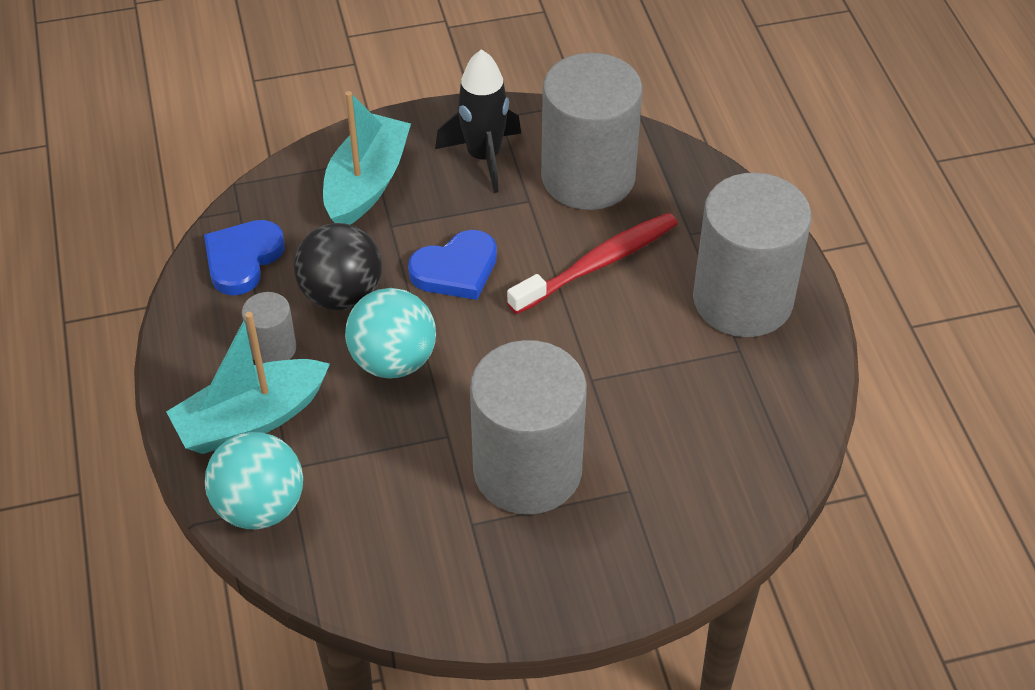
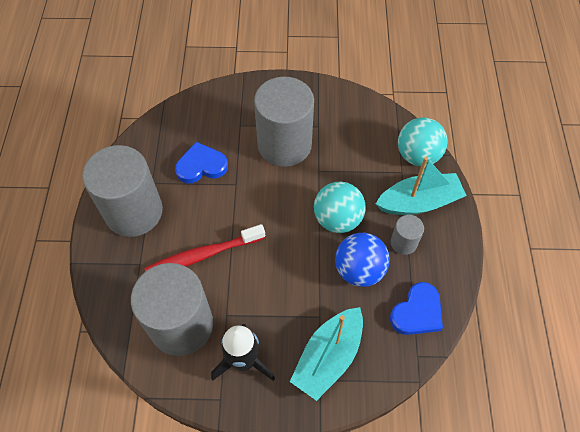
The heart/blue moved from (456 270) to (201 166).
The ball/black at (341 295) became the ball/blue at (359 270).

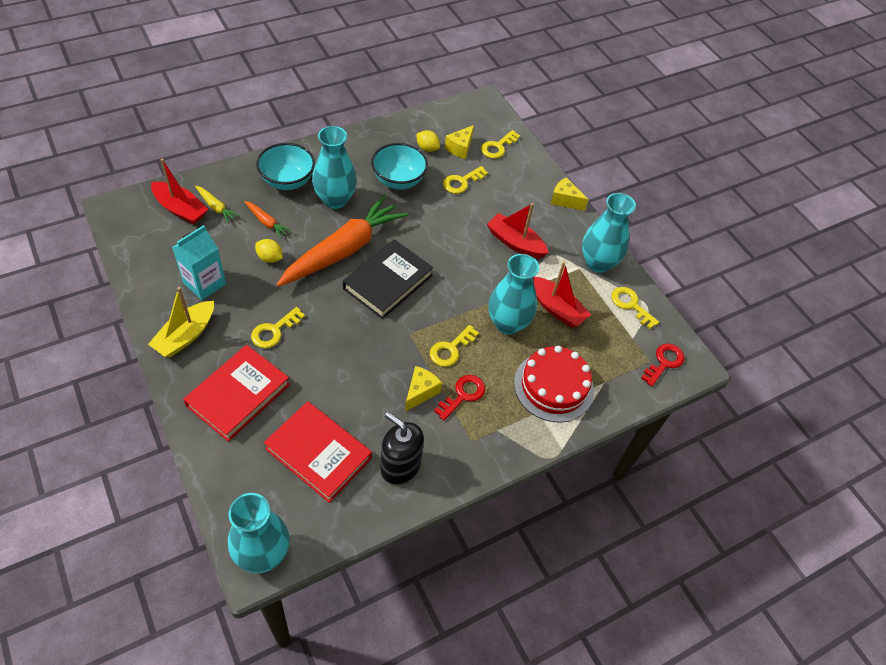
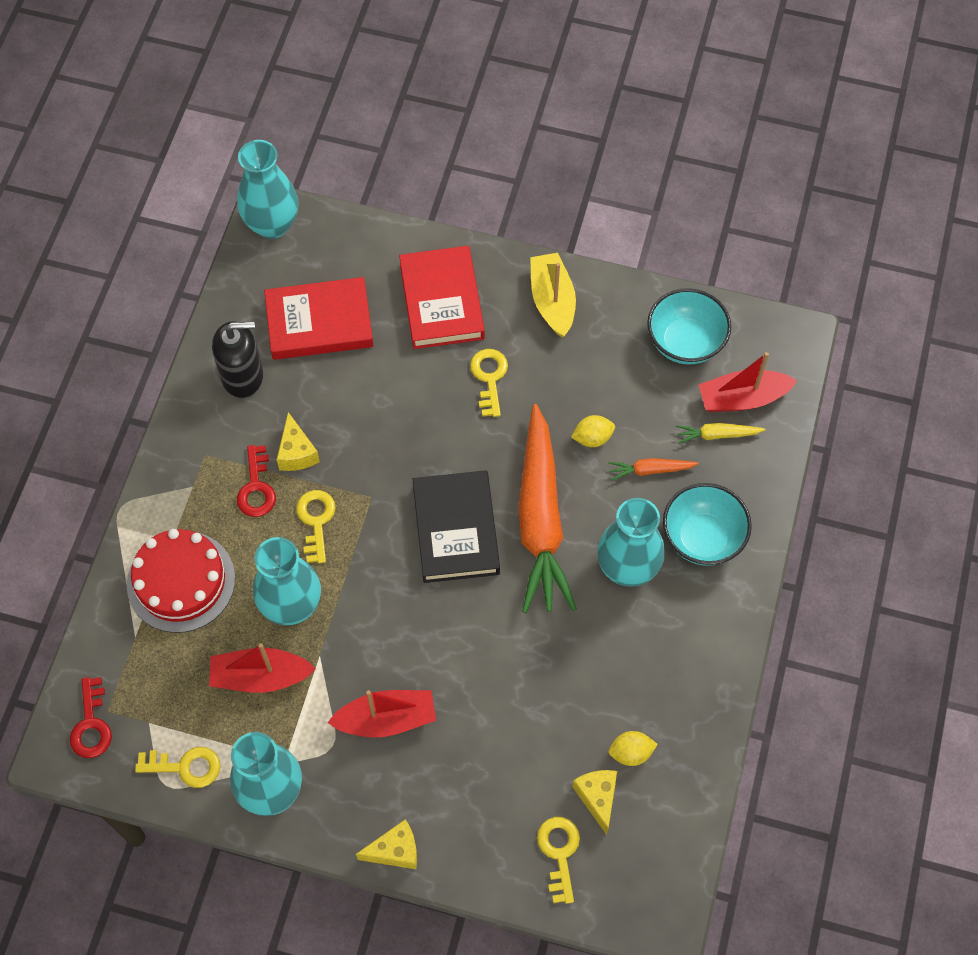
The bowl/turquoise moved from (398 180) to (685 342).
The carton/turquoise at (204 283) disappeared.
The key/yellow at (461 182) disappeared.

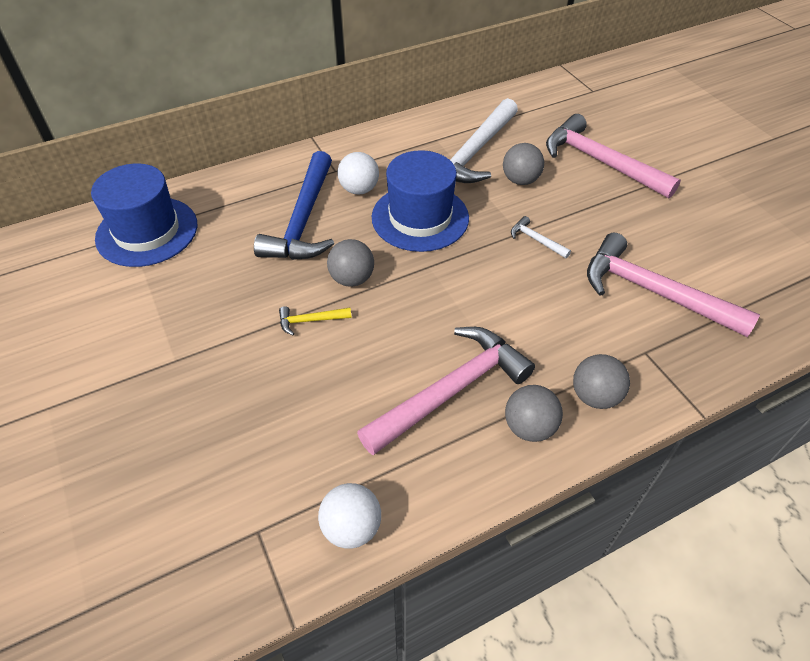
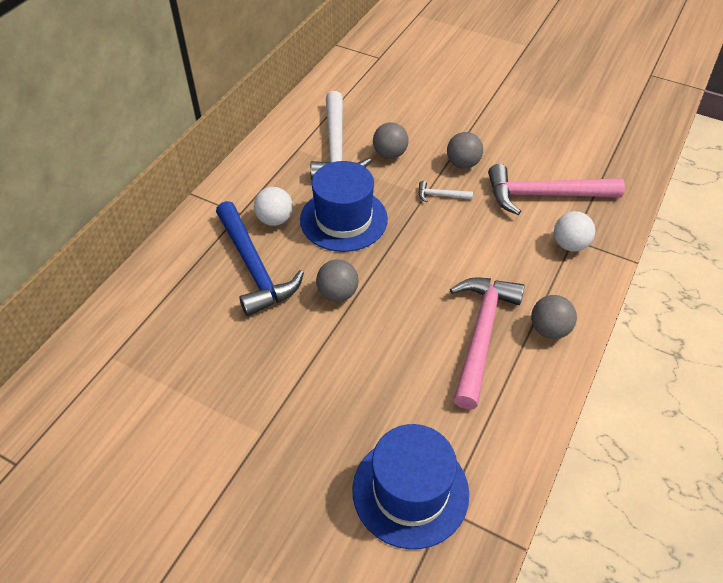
The hat/blue moved from (147 231) to (410 491).
The ball/grey moved from (595 396) to (463 164).
The ball/white moved from (351 527) to (569 244).
The hammer/yellow at (310 321) disappeared.
The hammer/pink at (600 162) disappeared.

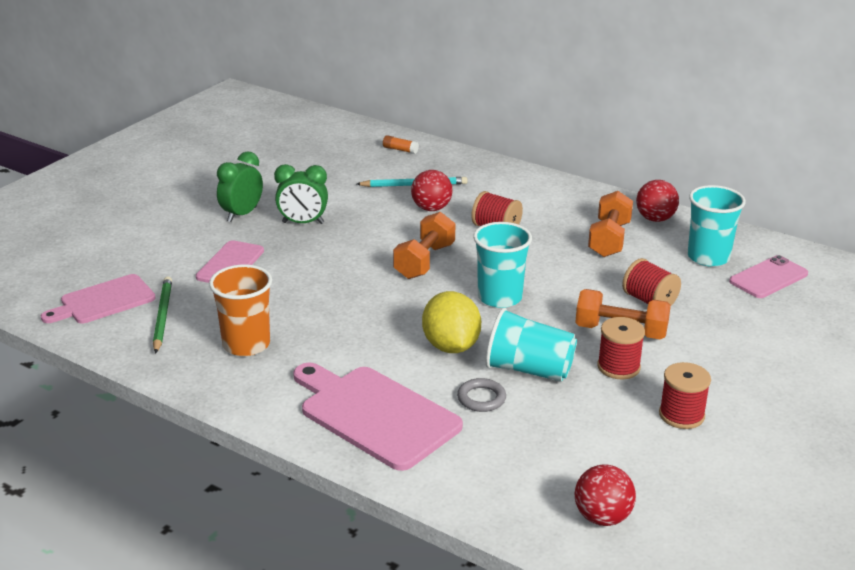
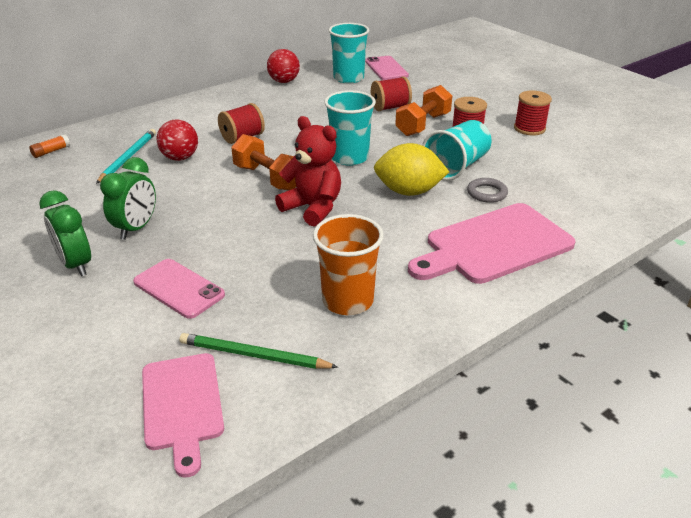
The teddy bear/red at (313 208) appeared.
The ball/red at (602 517) disappeared.
The dumbbell/orange at (609 239) disappeared.

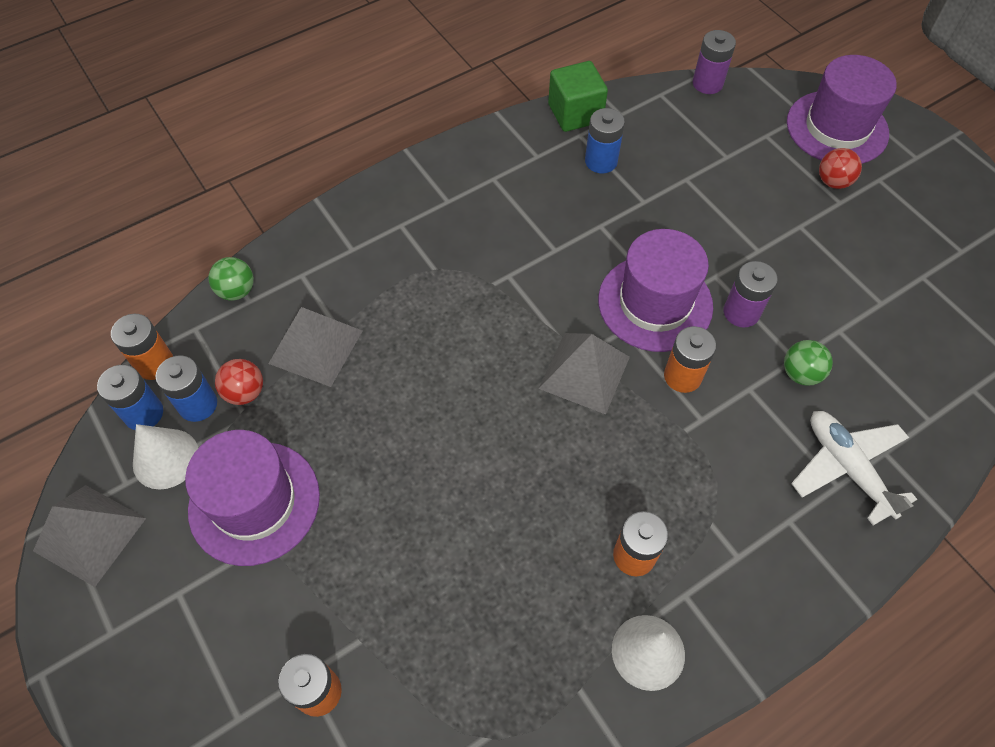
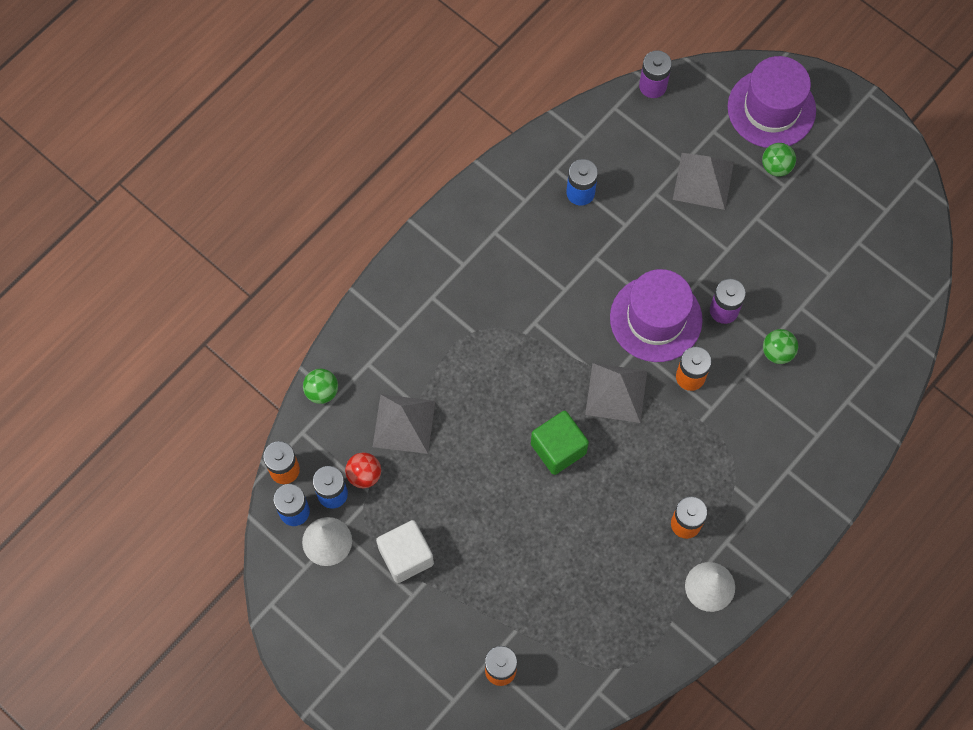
The hat/purple at (254 502) was replaced by the cube/white at (406 556).
The cube/green moved from (575 113) to (558 448).
The pyramid/grey moved from (90 534) to (703 181).
The ball/red at (833 182) became the ball/green at (776 167).
The plane/white at (847 468) disappeared.

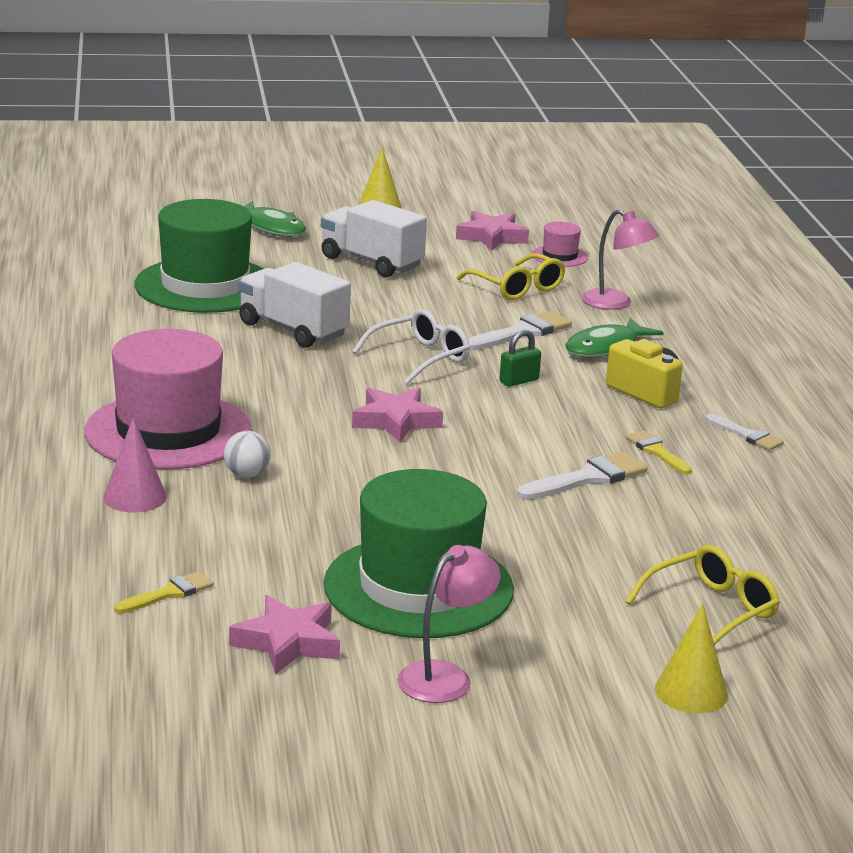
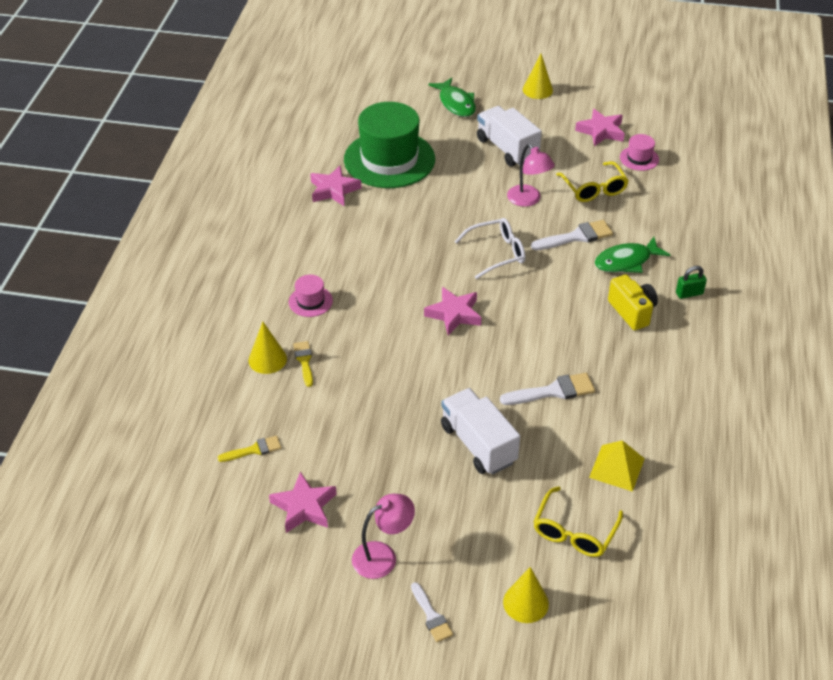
The cone/pink at (135 497) became the cone/yellow at (267 359).
The hat/pink at (168 431) changed to 0.43 times the size.
The brush/yellow moved from (656 451) to (304 361).
The star/pink at (334 190) appeared.
The brush/white moved from (747 435) to (431 616).
The truck/white moved from (293 330) to (478 444).
The lamp/pink moved from (615 303) to (528 200).
The glasses/yellow at (711 610) turned 135 degrees clockwise.
The pyramid/yellow at (616 468) appeared.
The padlock/green moved from (519 381) to (689 293).
The ball/white at (247 474) disappeared.
The hat/green at (418 587) disappeared.

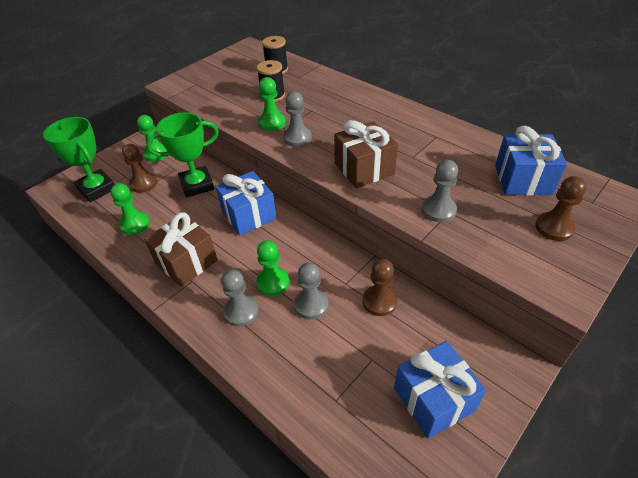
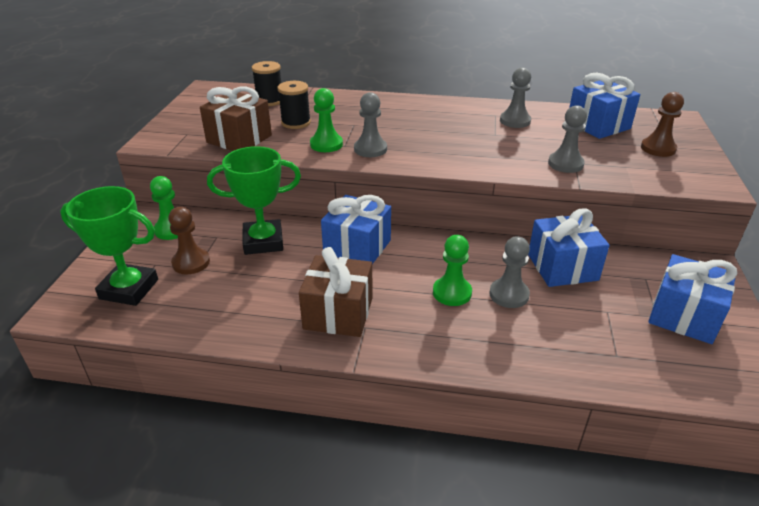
The gift/brown moved from (364 169) to (239 139).
The trophy/green at (197 185) turned 45 degrees clockwise.
The pawn/grey moved from (241 311) to (515 121).
The pawn/brown at (379 301) was replaced by the gift/blue at (562 267).
The pawn/green at (135 224) disappeared.

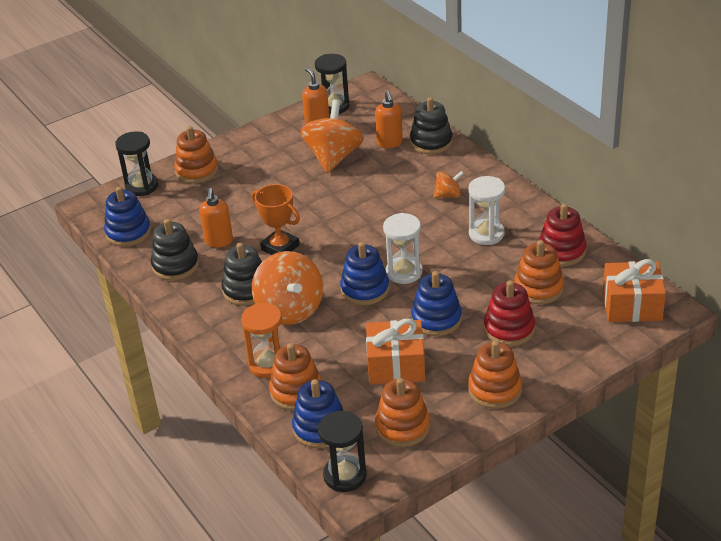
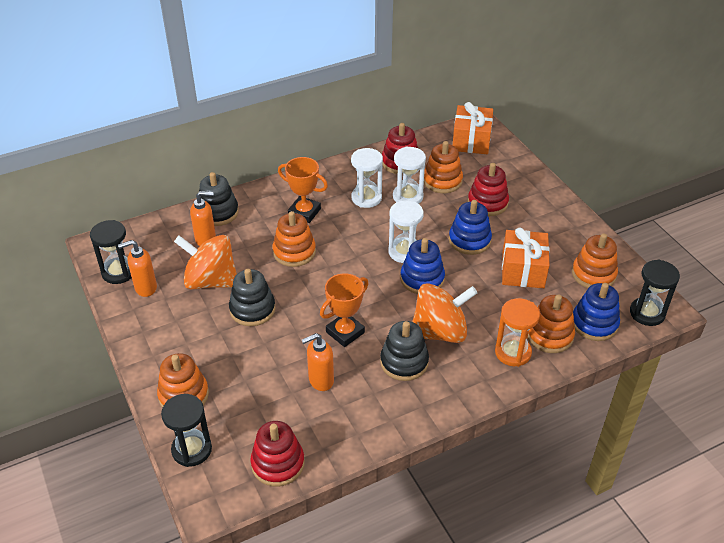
The stacking toy/black moved from (175 265) to (252 309).
The stacking toy/blue at (128 232) became the stacking toy/red at (278 463).
The stacking toy/orange moved from (495 390) to (294 252).
The spinning top/orange at (448 195) was replaced by the trophy/orange at (304 212).
The soap dispenser/orange at (219 241) turned 150 degrees clockwise.
The hourglass/white at (408 196) appeared.

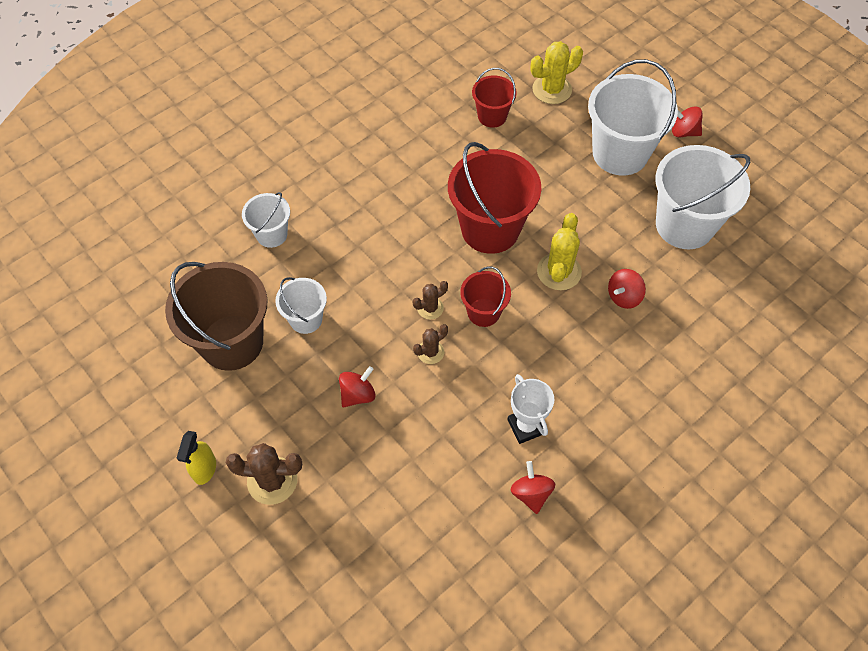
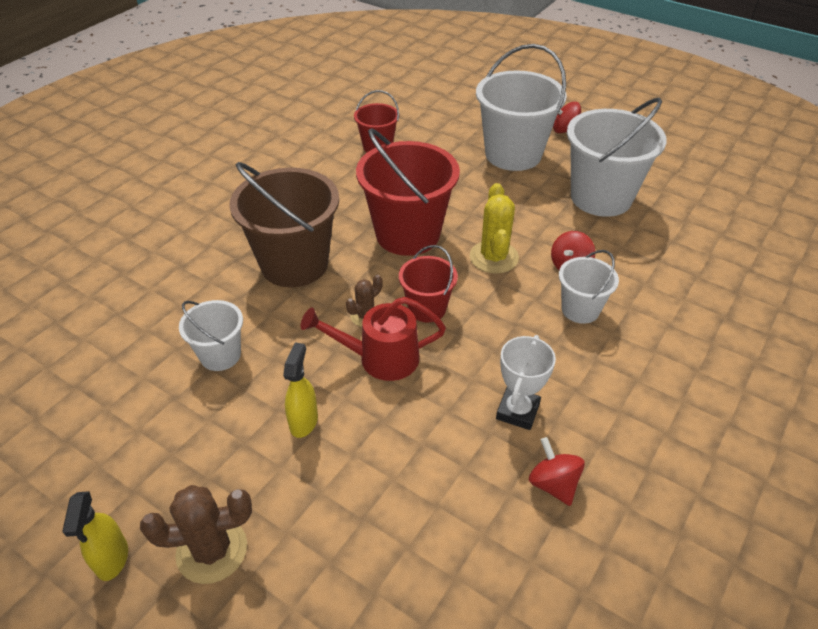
The bucket/brown moved from (232 342) to (294 264).
The spinning top/red at (358 394) was replaced by the spray bottle/yellow at (304 421).
The cactus/brown at (430 352) was replaced by the watering can/red at (379 358).
The trophy/white at (526 426) turned 60 degrees clockwise.
The bucket/white moved from (272 234) to (580 309).
The cactus/yellow at (552 89) disappeared.

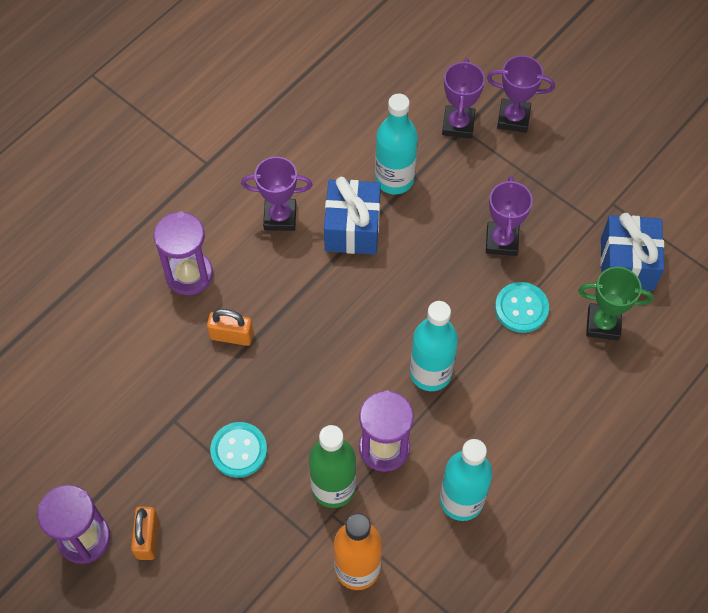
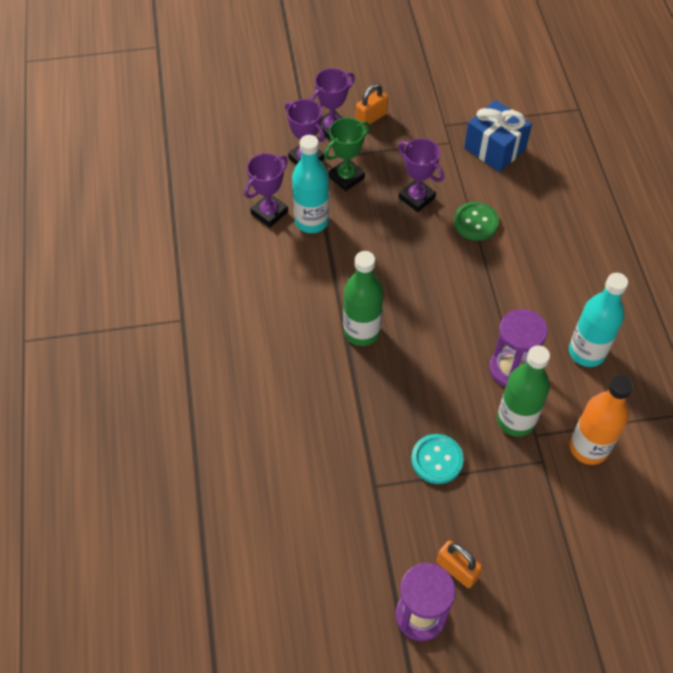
The trophy/purple moved from (280 217) to (269 213).
The trophy/green moved from (603 324) to (346 177).
The bottle/green at (361 331) appeared.
The padlock/orange moved from (231 336) to (371 118).
The button/turquoise at (521 308) became the button/green at (475 222).
The hourglass/purple at (189 274) disappeared.
The gift/blue at (352 228) disappeared.
The bottle/turquoise at (430 373) disappeared.

